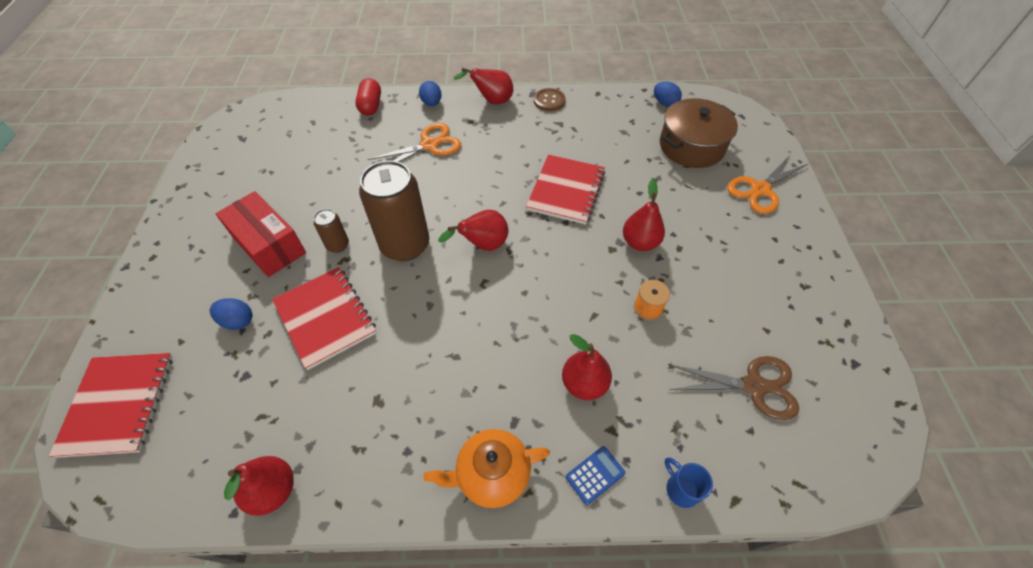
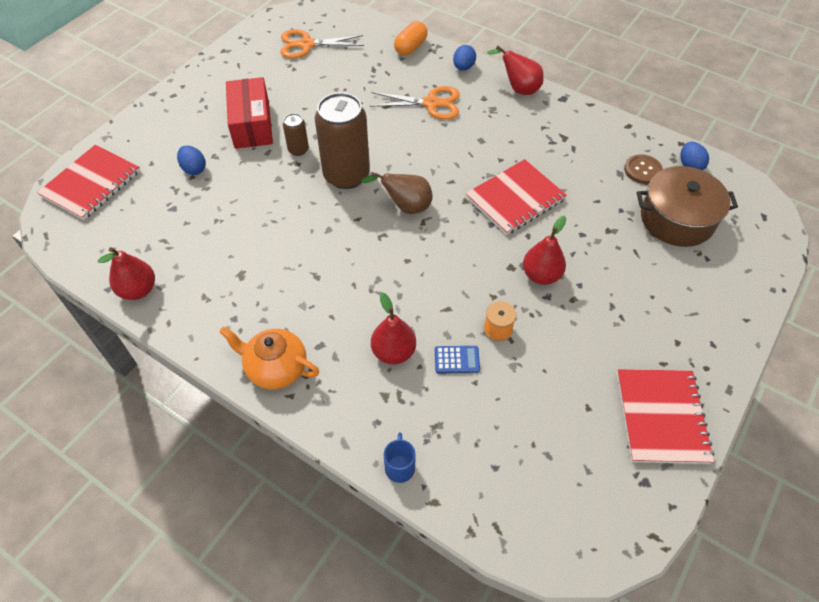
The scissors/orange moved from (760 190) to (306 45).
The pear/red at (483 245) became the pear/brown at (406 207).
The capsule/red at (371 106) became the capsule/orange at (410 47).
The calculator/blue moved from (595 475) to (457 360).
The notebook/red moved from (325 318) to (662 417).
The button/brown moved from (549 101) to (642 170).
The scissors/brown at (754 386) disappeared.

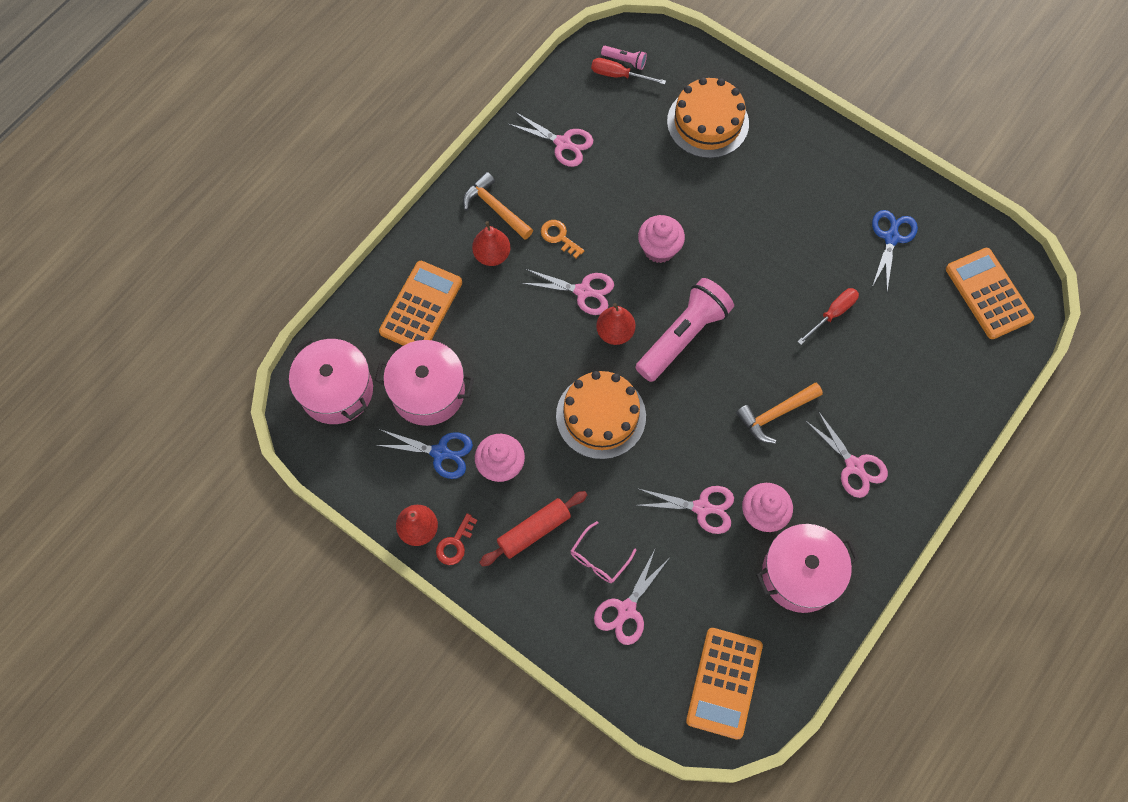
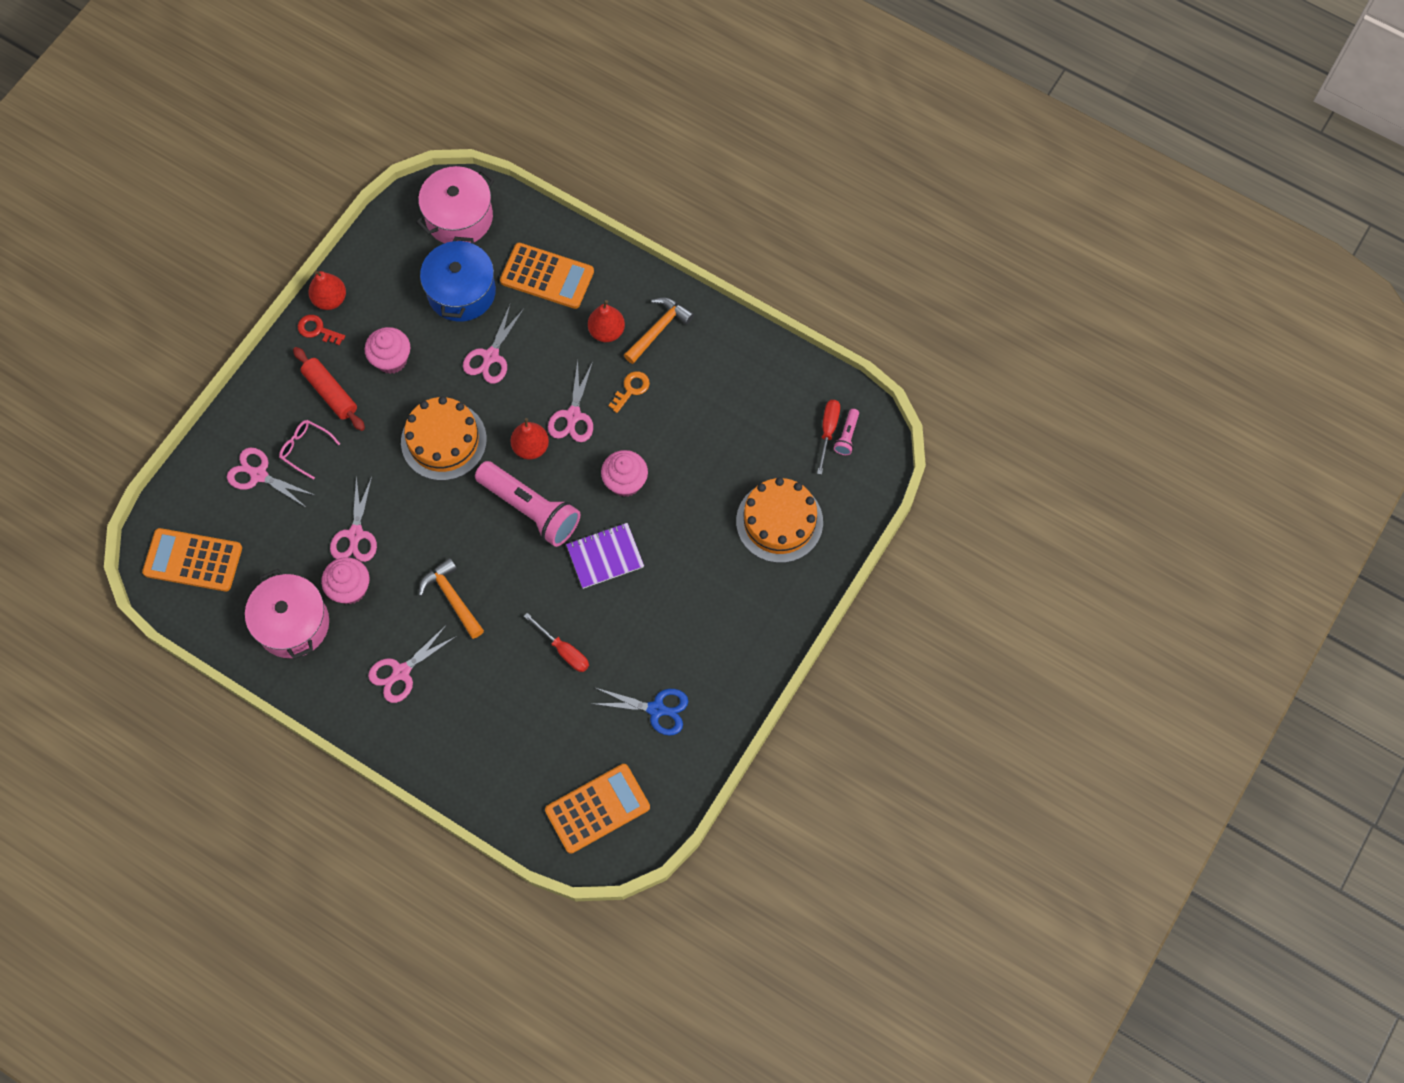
The pot/pink at (428 391) became the pot/blue at (461 292).
The scissors/pink moved from (563 143) to (491 356).
The notebook/purple at (605 556) appeared.
The scissors/blue at (440 452) disappeared.

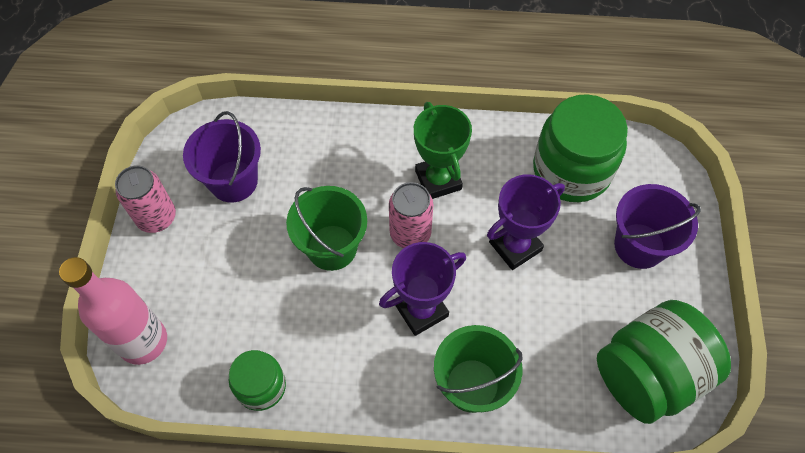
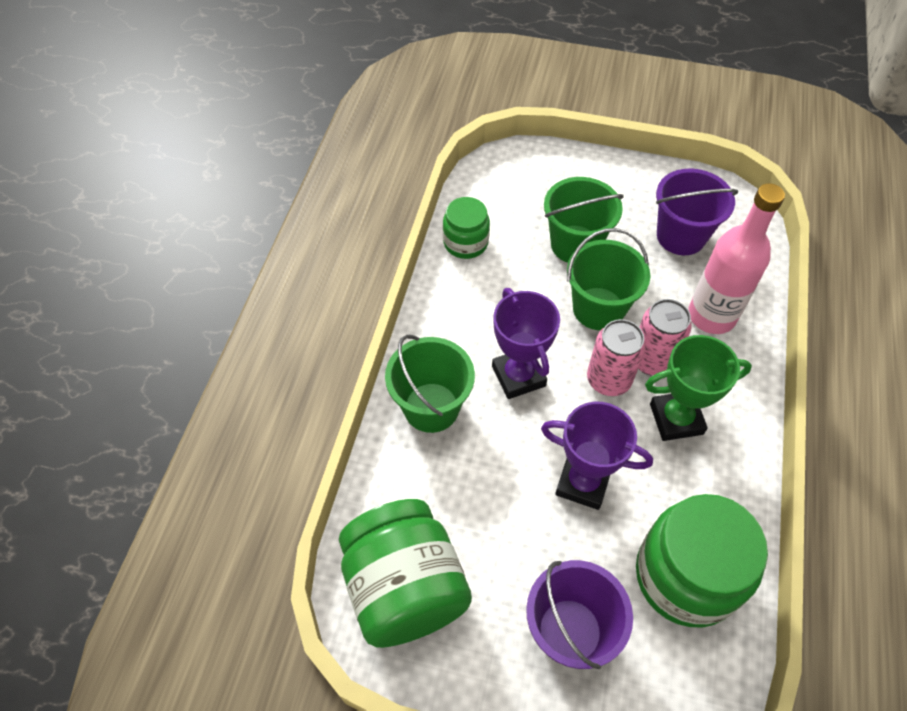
The trophy/purple at (515 246) turned 45 degrees counterclockwise.
The bucket/green at (575 244) appeared.
The can/pink moved from (157 217) to (651 360).
The bottle/pink moved from (143 341) to (711 316).

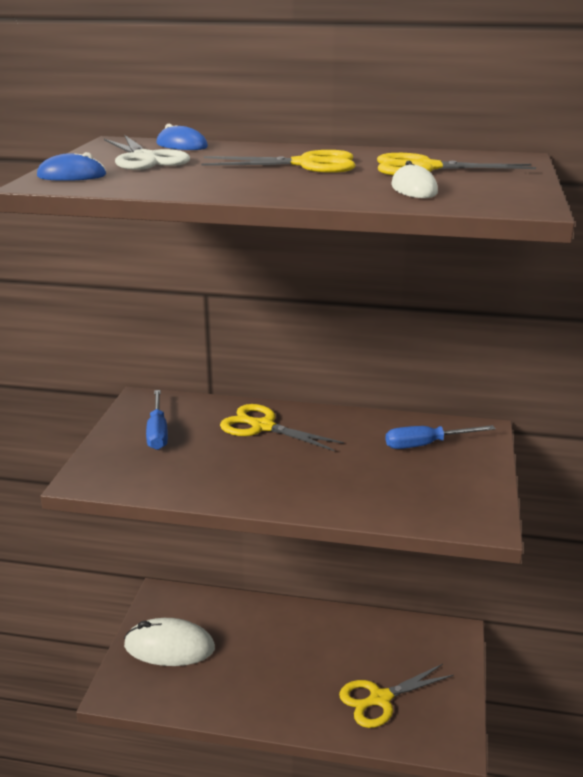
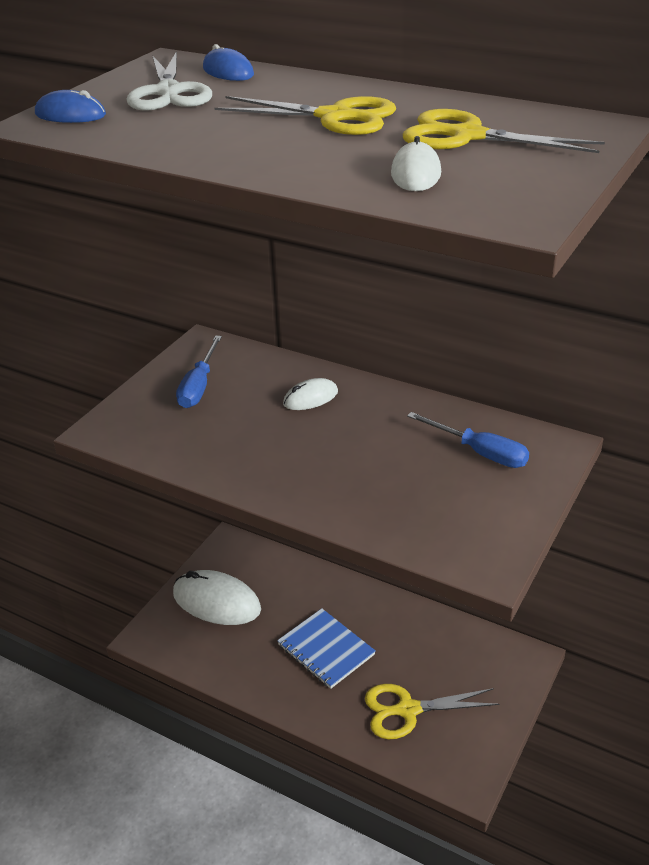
The notebook/blue at (326 650) appeared.
The scissors/yellow at (263 427) was replaced by the mouse/white at (310 398).
The screwdriver/blue at (426 445) turned 150 degrees counterclockwise.

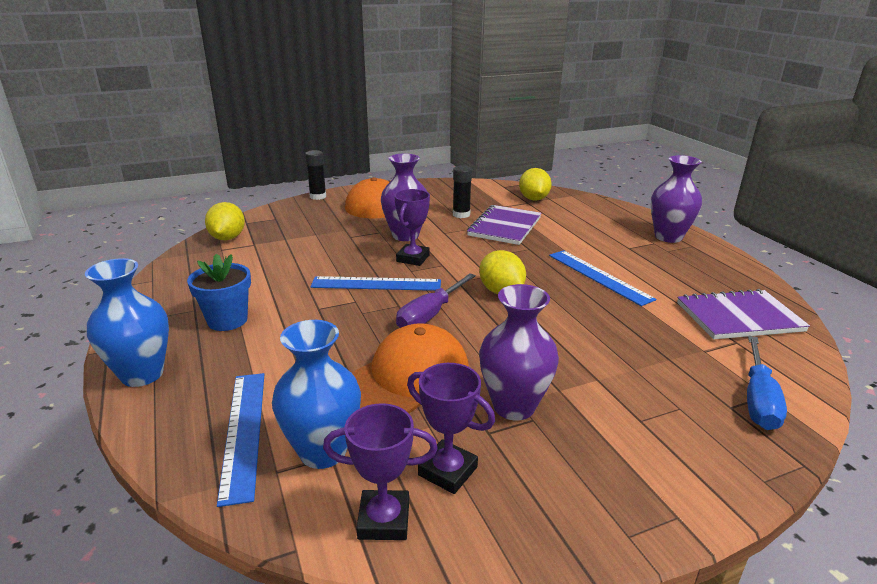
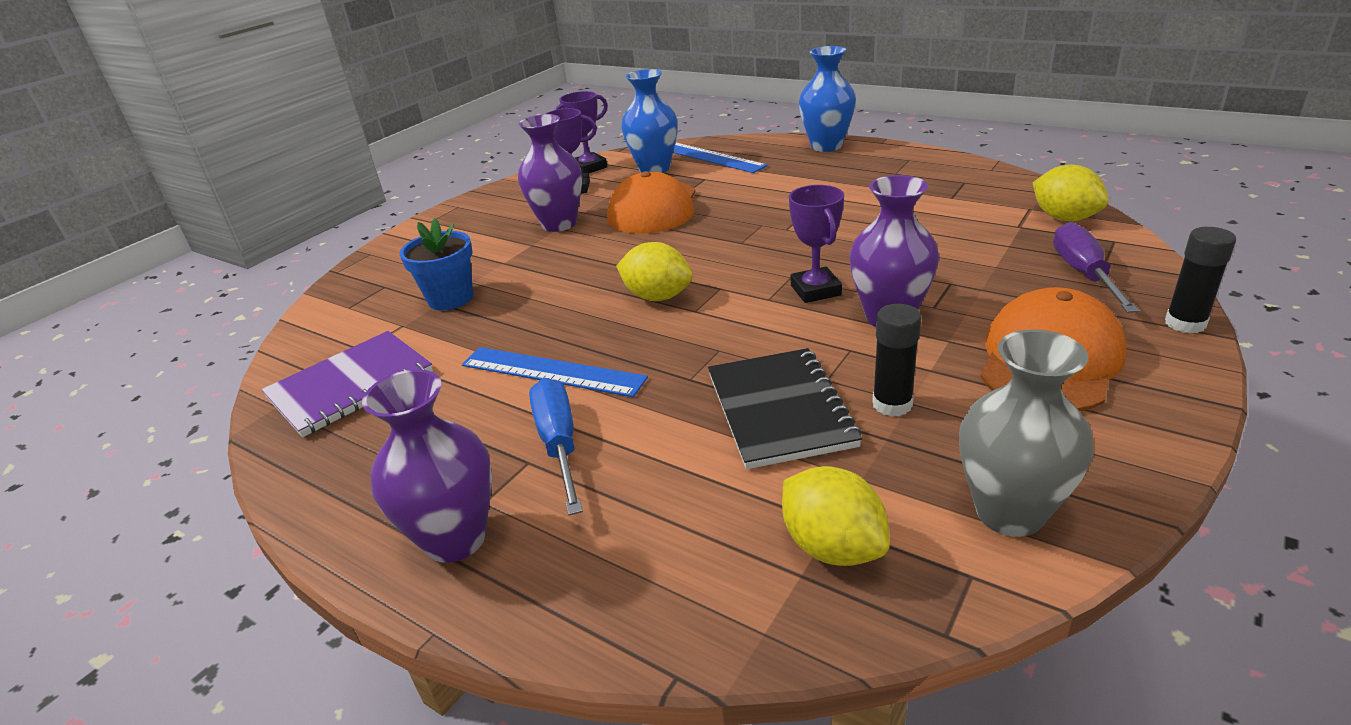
The flower pot/blue moved from (227 320) to (450 298).
The screwdriver/blue moved from (758 400) to (559 443).
The notebook/purple at (504 227) became the notebook/black at (780 410).
The vase/grey at (1009 512) appeared.
The screwdriver/purple moved from (430 315) to (1083 273).
The ruler/blue at (376 284) disappeared.

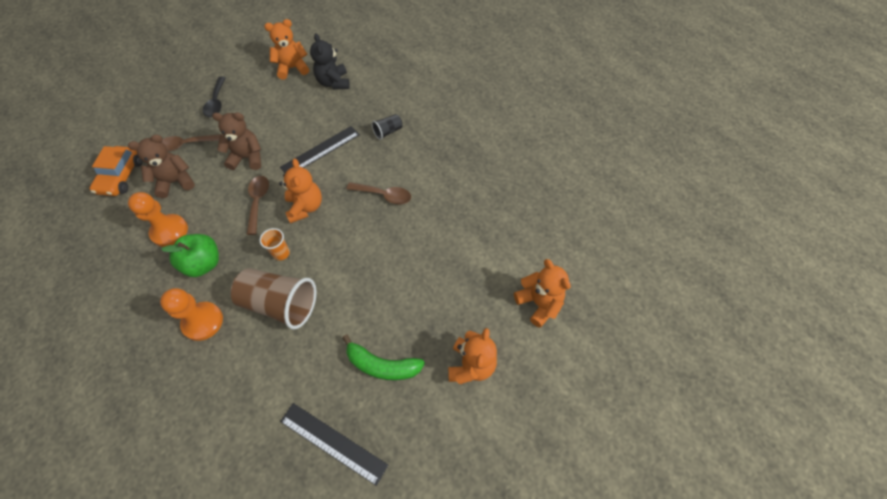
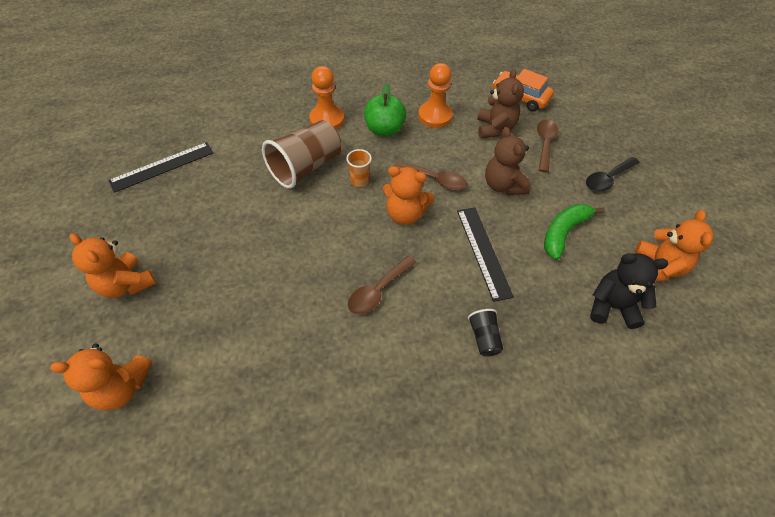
The teddy bear/brown at (247 158) turned 135 degrees clockwise.
The banana/green moved from (382 365) to (563 232).
The spoon/black at (216 102) turned 60 degrees counterclockwise.

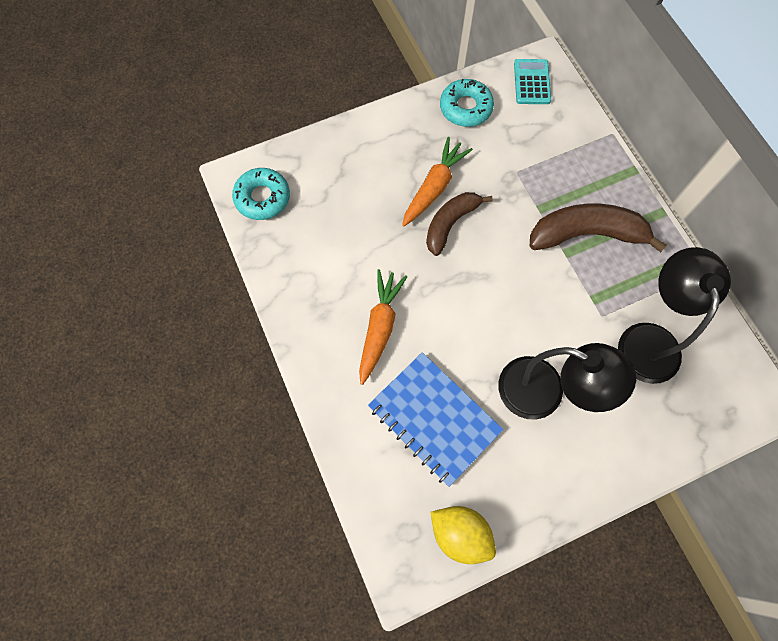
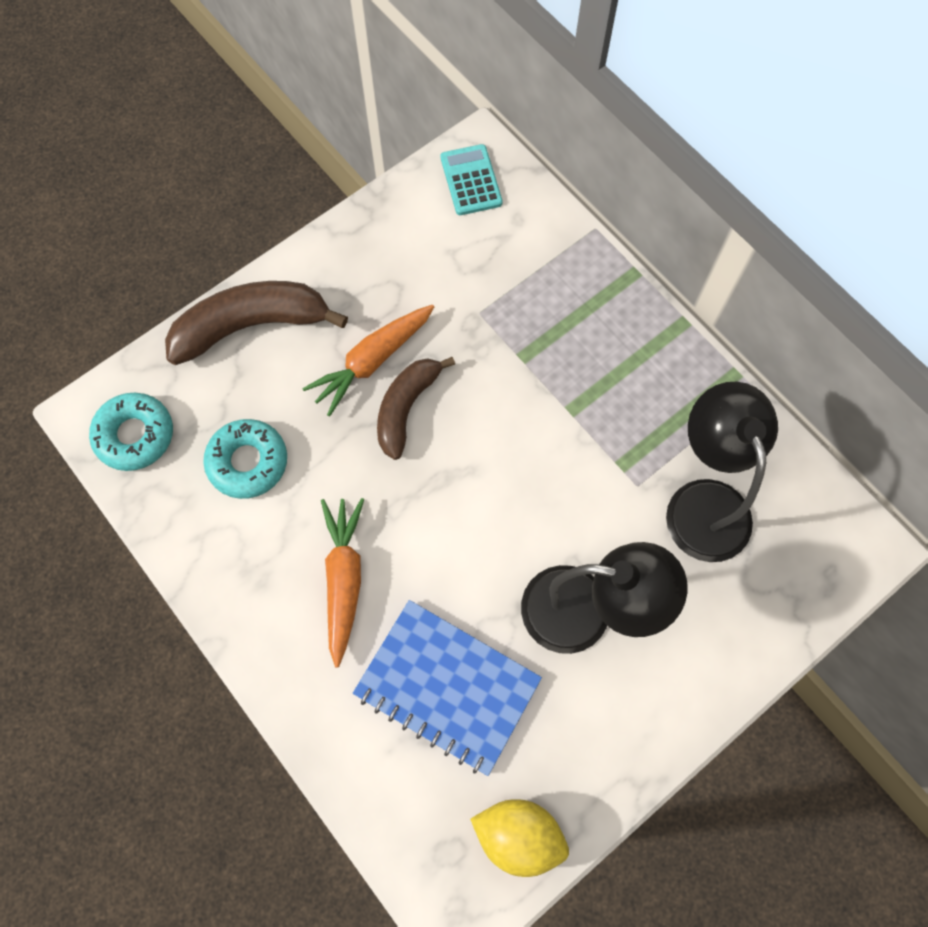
The banana/brown moved from (586 234) to (251 326).
The donut/turquoise moved from (465 108) to (248 462).
The carrot/orange at (434 187) turned 150 degrees counterclockwise.

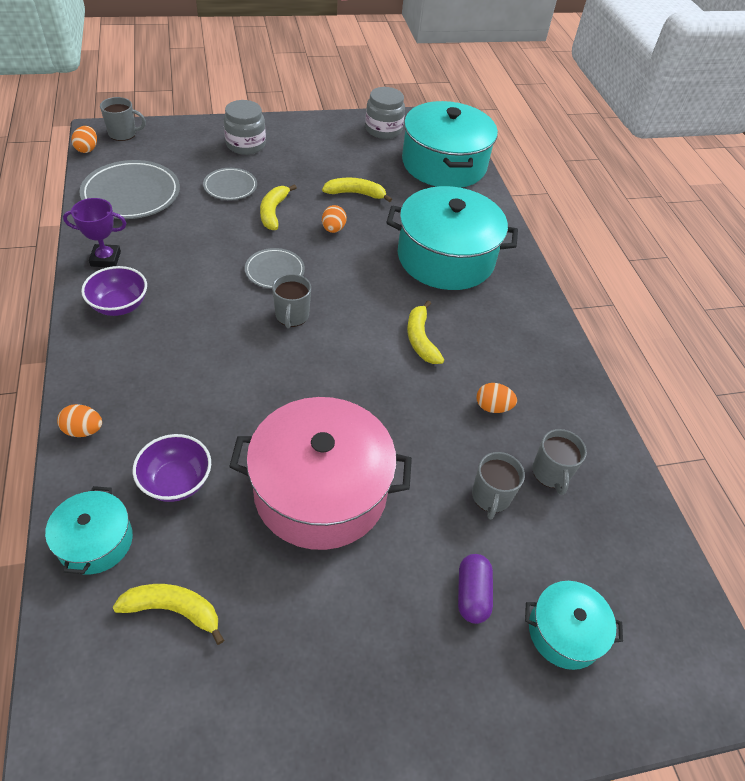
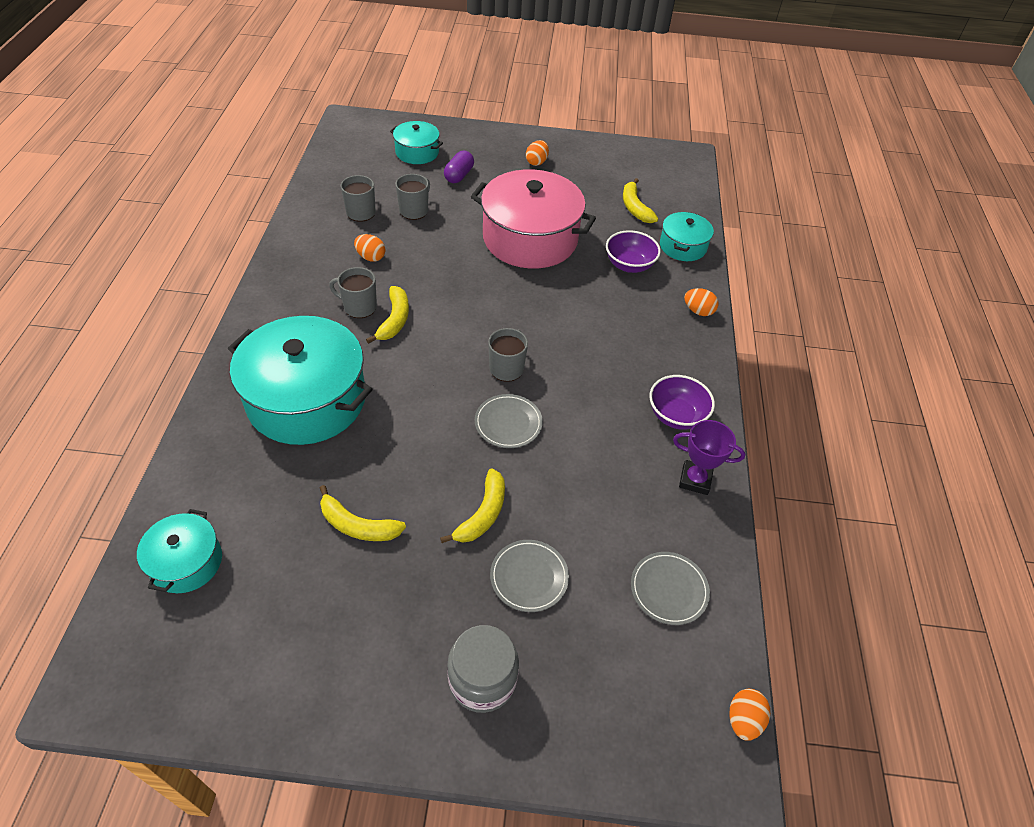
The pot/turquoise at (444 164) changed to 0.50 times the size.
The mug/grey moved from (123 134) to (359 307).
The egg/orange moved from (333 229) to (536 162).
The banana/yellow at (173 610) turned 45 degrees clockwise.
The plate/grey at (131 194) changed to 0.57 times the size.
The jar/grey at (383 130) disappeared.

